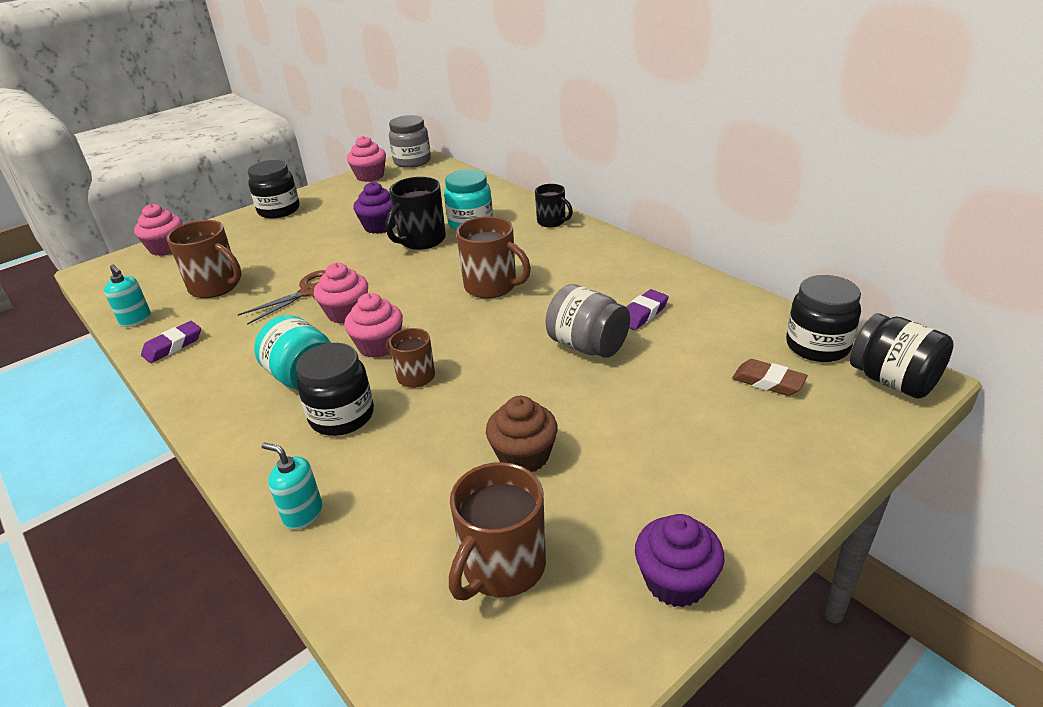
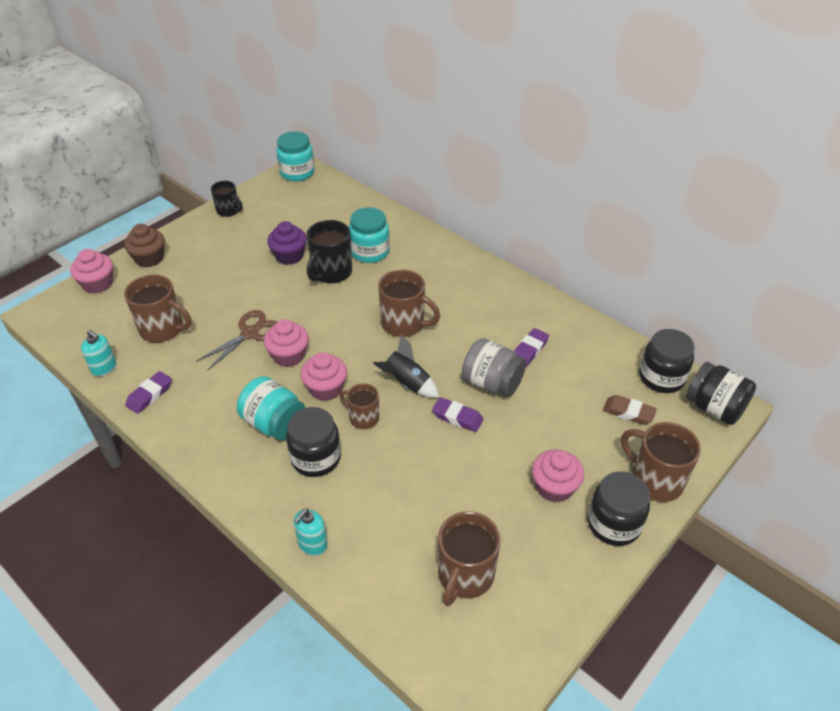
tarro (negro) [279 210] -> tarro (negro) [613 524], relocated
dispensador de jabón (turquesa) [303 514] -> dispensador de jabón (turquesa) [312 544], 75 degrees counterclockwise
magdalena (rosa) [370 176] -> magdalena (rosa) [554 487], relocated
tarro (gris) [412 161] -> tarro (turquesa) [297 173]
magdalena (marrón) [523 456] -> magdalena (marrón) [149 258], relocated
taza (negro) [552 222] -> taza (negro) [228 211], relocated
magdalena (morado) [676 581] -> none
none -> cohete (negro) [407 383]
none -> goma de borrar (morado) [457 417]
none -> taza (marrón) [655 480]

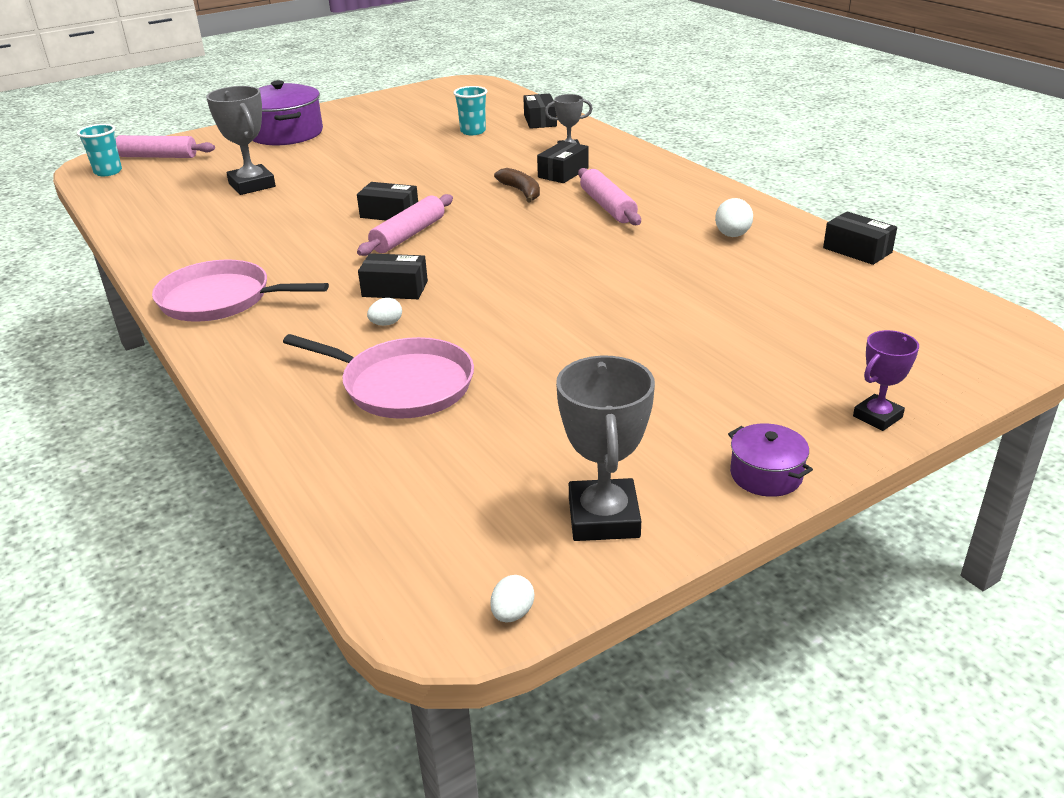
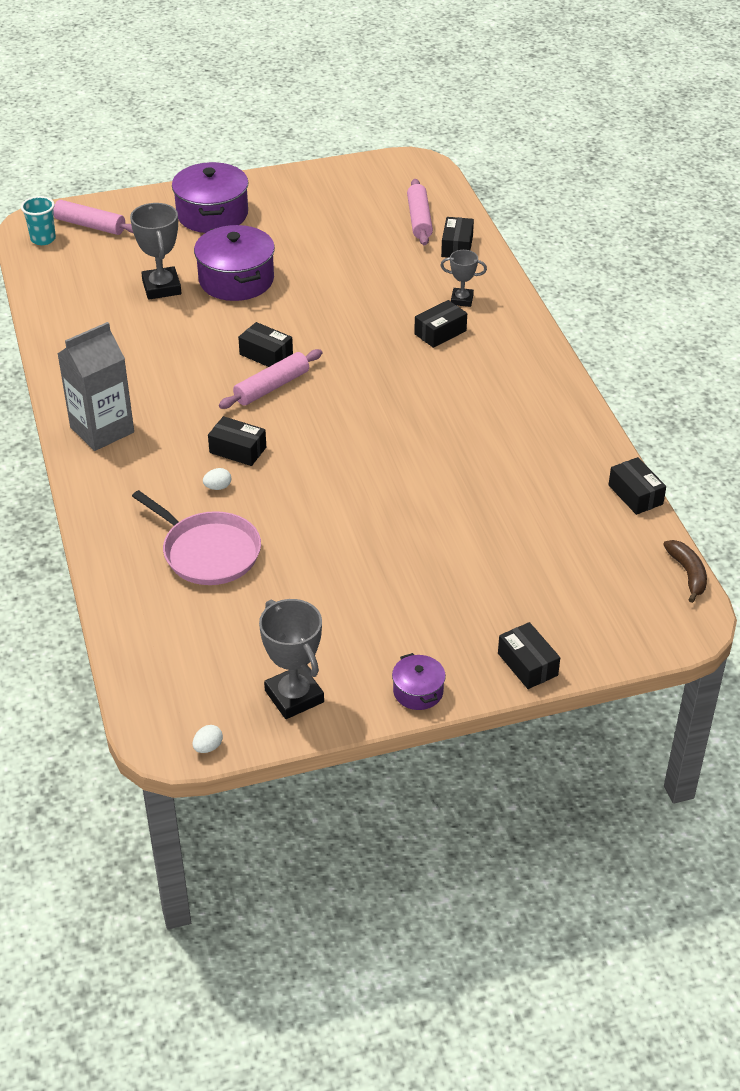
sartén (rosa) [220 299] -> cartón de leche (gris) [102 430]
vaso (turquesa) [473 131] -> none
plátano (marrón) [521 191] -> plátano (marrón) [687 574], relocated
trofeo (gris) [603 517] -> trofeo (gris) [294 696], 45 degrees counterclockwise
rodillo (rosa) [607 206] -> rodillo (rosa) [419 219], relocated
huevo (blanco) [732 235] -> none
trofeo (morado) [877 417] -> caja (negro) [527 664]
none -> olla (morado) [236 280]

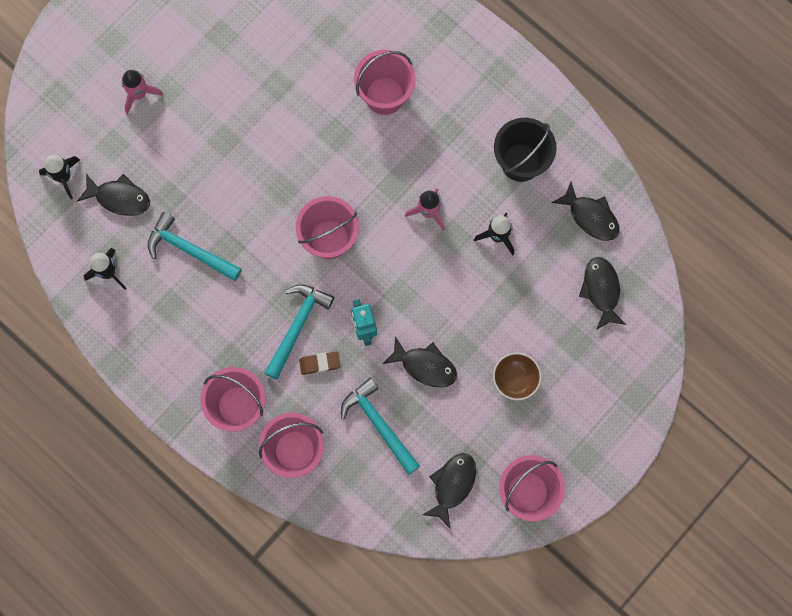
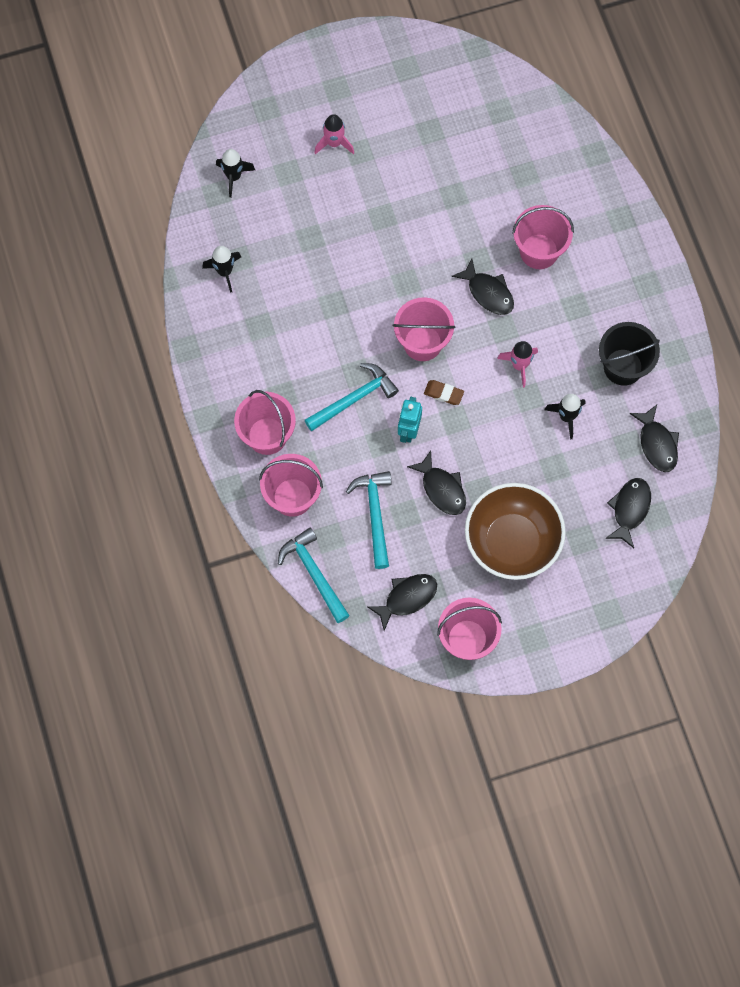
pez (negro) [119 198] -> pez (negro) [488 292], relocated
martillo (turquesa) [189 249] -> martillo (turquesa) [314 573], relocated
goma de borrar (marrón) [319 363] -> goma de borrar (marrón) [443 393], relocated
cuenco (marrón) [515 379] -> cuenco (marrón) [512 541], x2.12

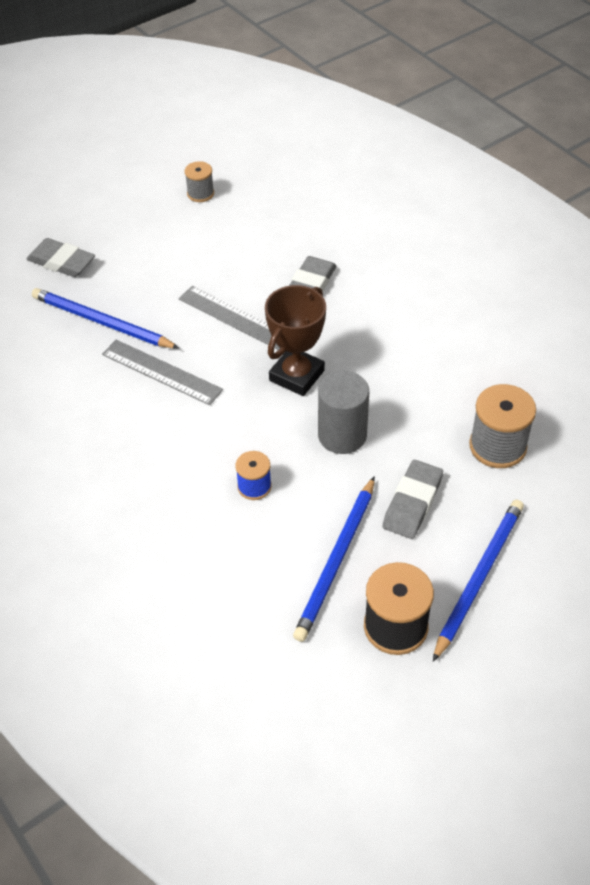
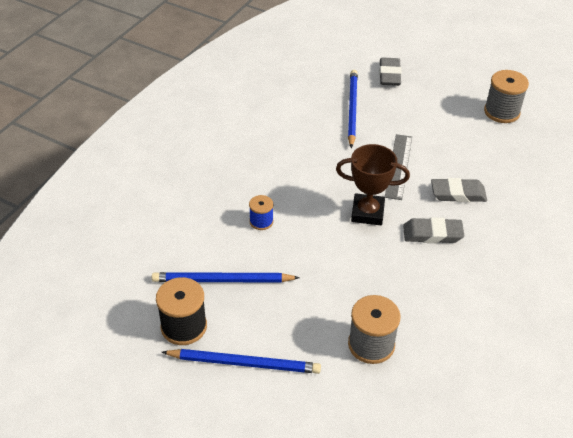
regla (gris) [161 372] -> none
carrete (gris) [200 193] -> carrete (gris) [502 112], x1.72
cilindro (gris) [342 435] -> none
goma de borrar (gris) [412 503] -> goma de borrar (gris) [432 234], relocated

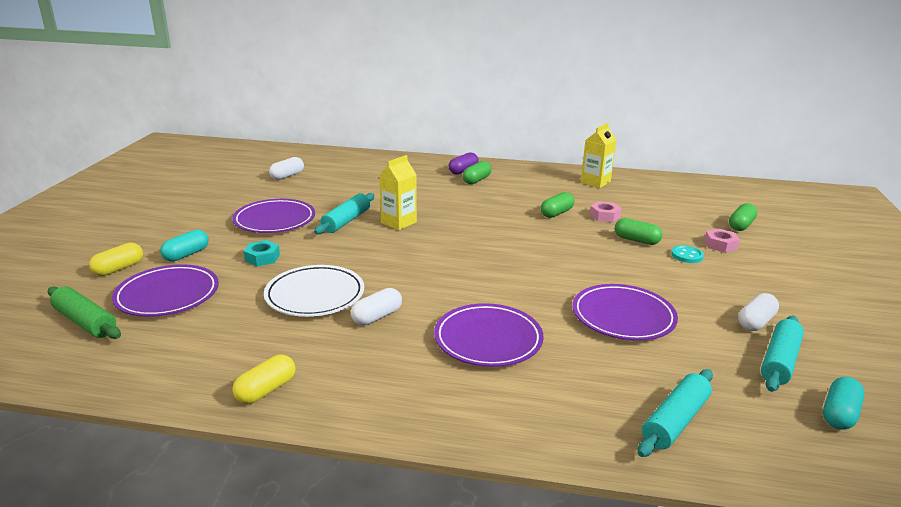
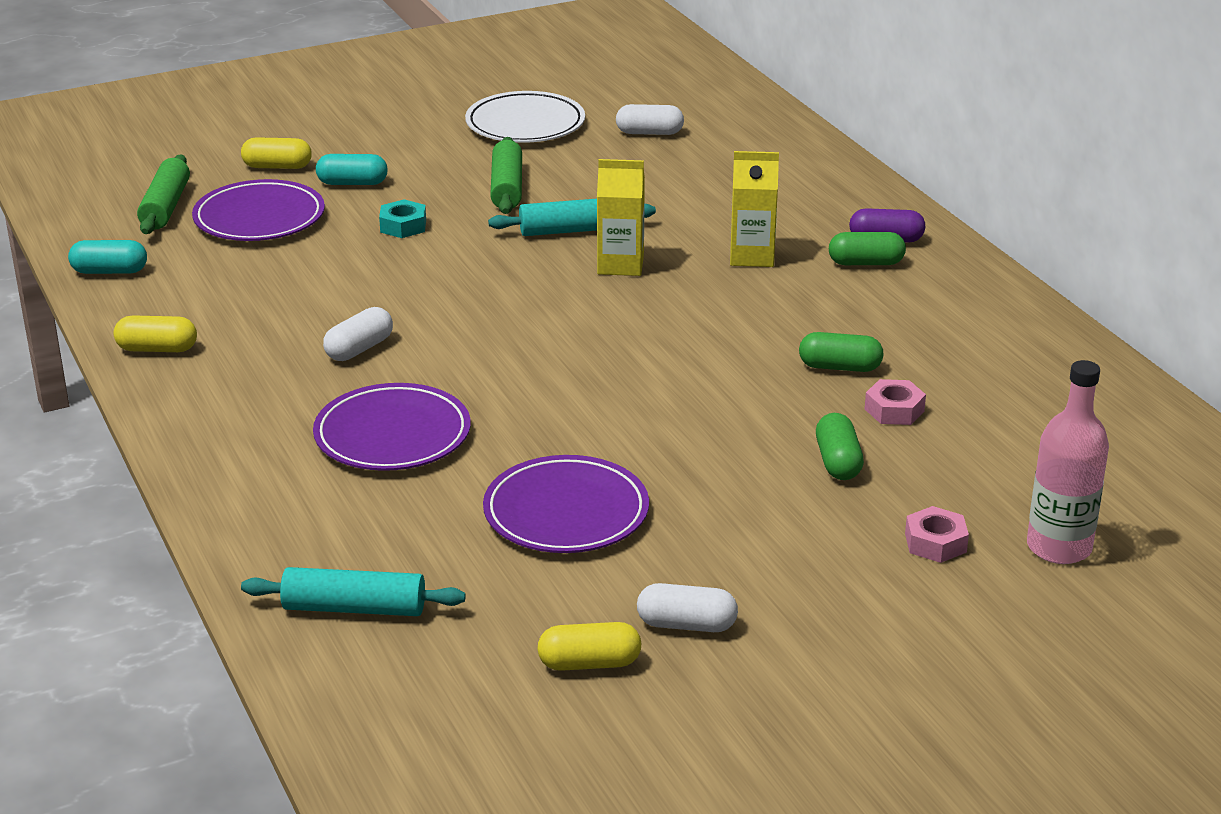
plato (morado) [274 220] -> rodillo (verde) [507 187]
plato (blanco) [315 295] -> plato (blanco) [525 124], relocated
cápsula (blanco) [377 317] -> cápsula (blanco) [359 349], 60 degrees counterclockwise
cartón de leche (amarillo) [595 182] -> cartón de leche (amarillo) [752 256], relocated
botón (turquesa) [687 255] -> none
cápsula (verde) [741 225] -> botella (rosa) [1059 547]
rodillo (turquesa) [779 361] -> cápsula (amarillo) [589 663]
cápsula (turquesa) [839 414] -> cápsula (turquesa) [110 271], relocated

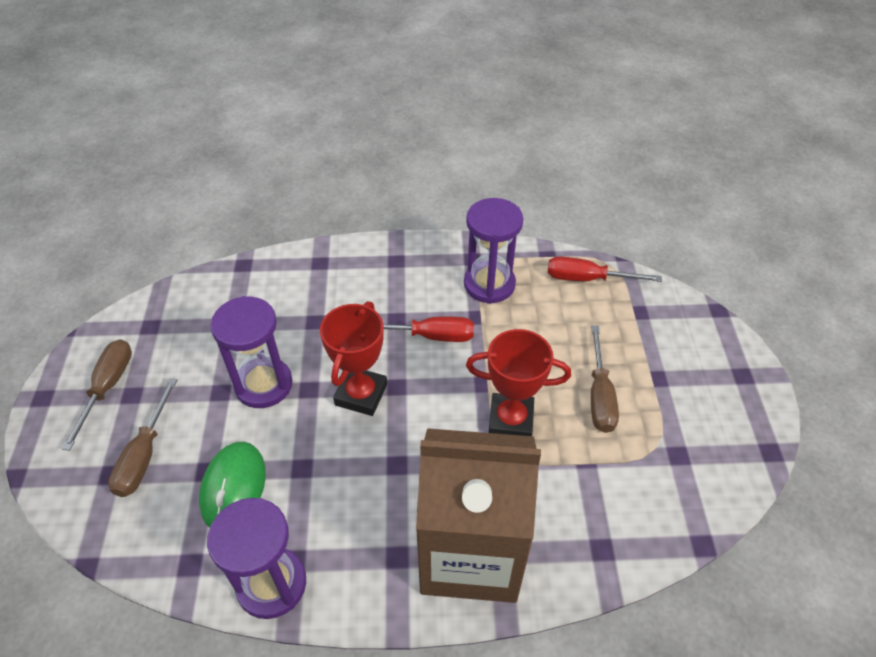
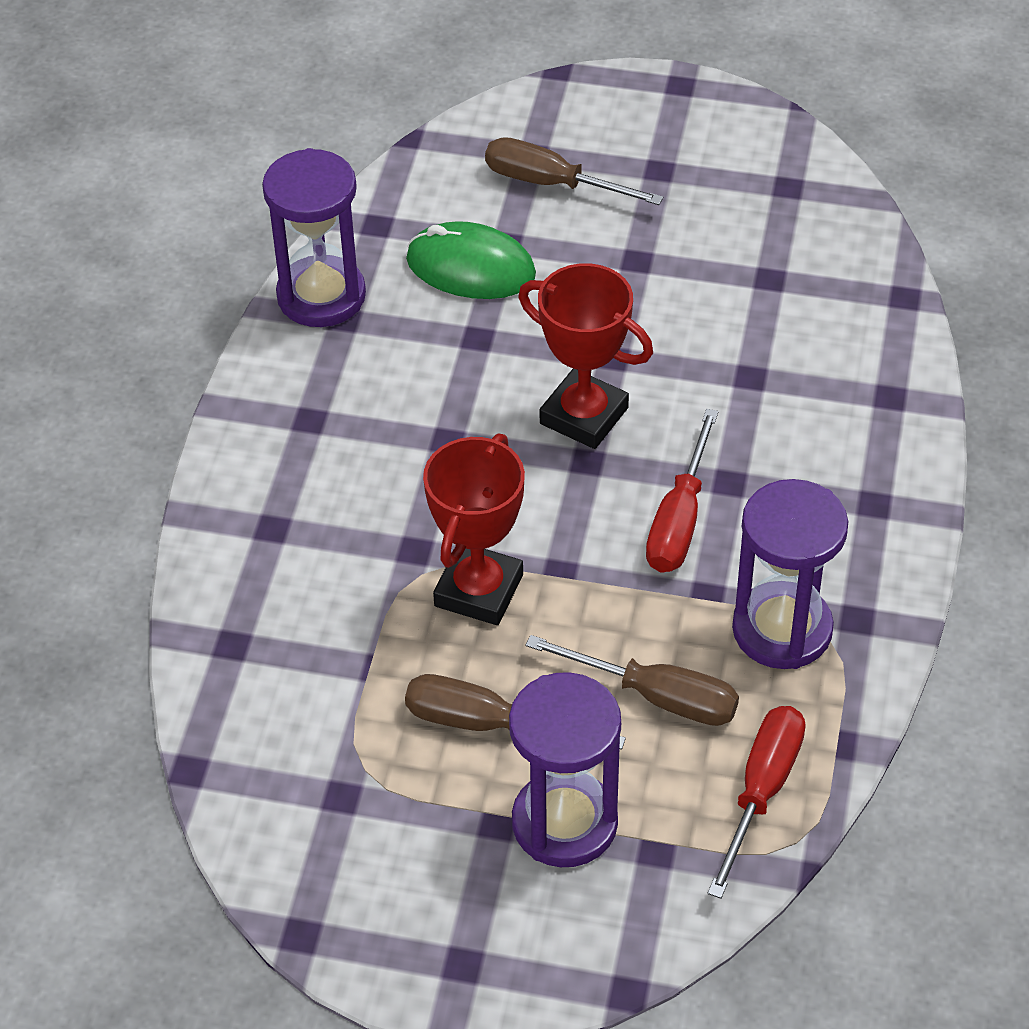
destornillador (marrón) [107 387] -> destornillador (marrón) [656 696], relocated
reloj de arena (morado) [263 385] -> reloj de arena (morado) [564 823], relocated
cartón de leche (marrón) [471 552] -> none

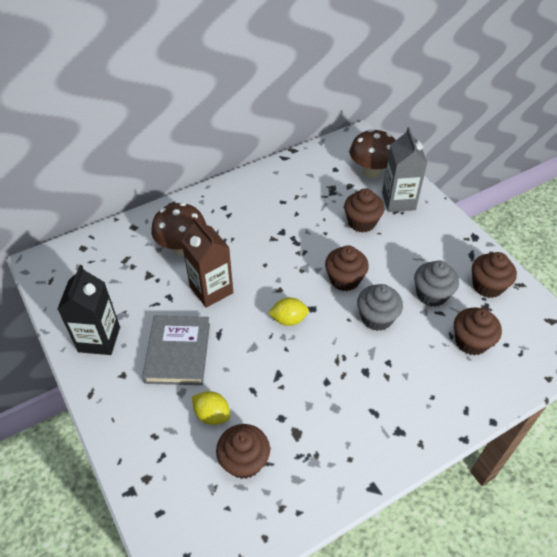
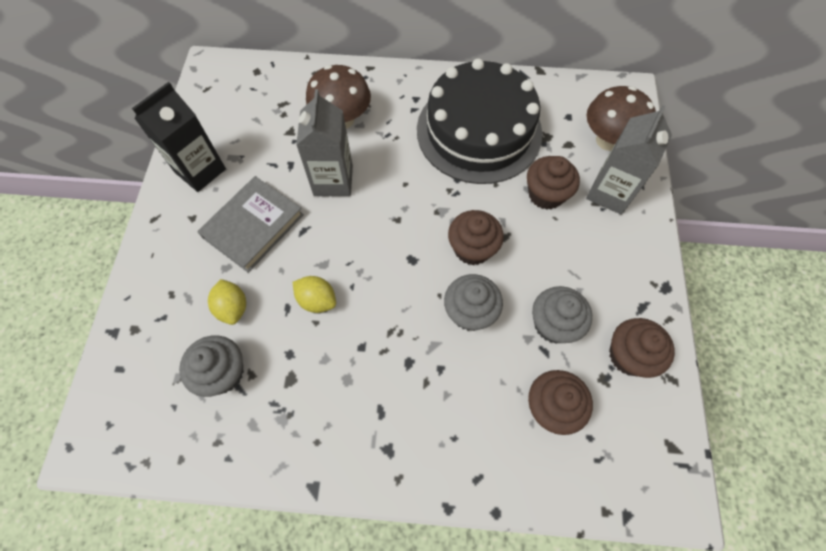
cartón de leche (marrón) [211 290] -> cartón de leche (gris) [333 180]
magdalena (marrón) [244 461] -> magdalena (gris) [223 373]
limón (amarillo) [288 319] -> limón (amarillo) [317 300], relocated
none -> tarta (negro) [479 131]

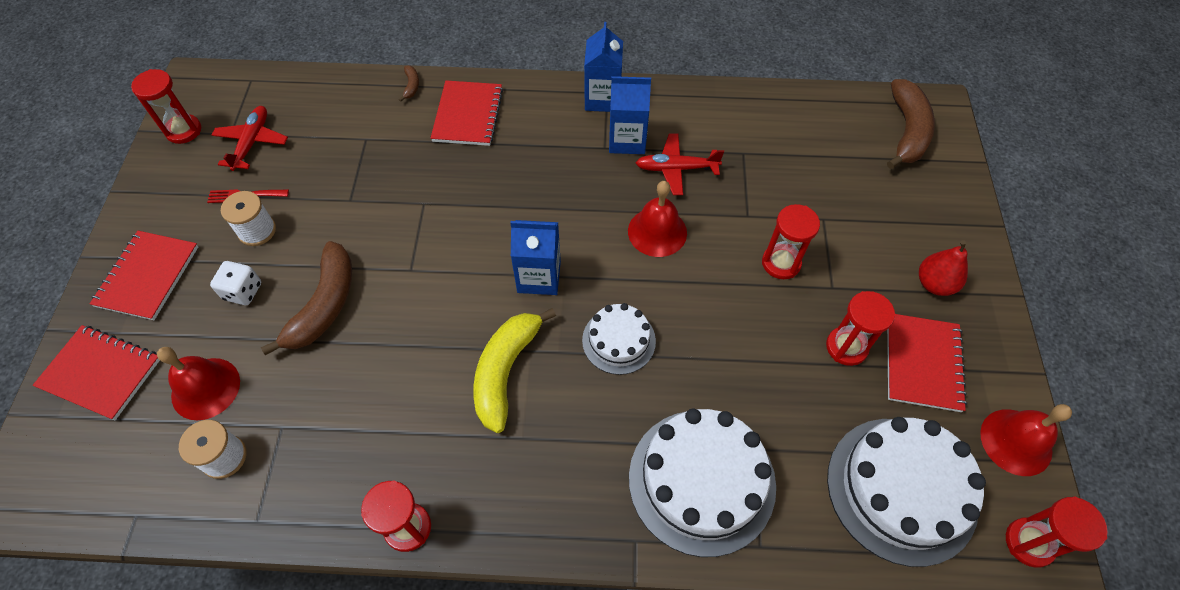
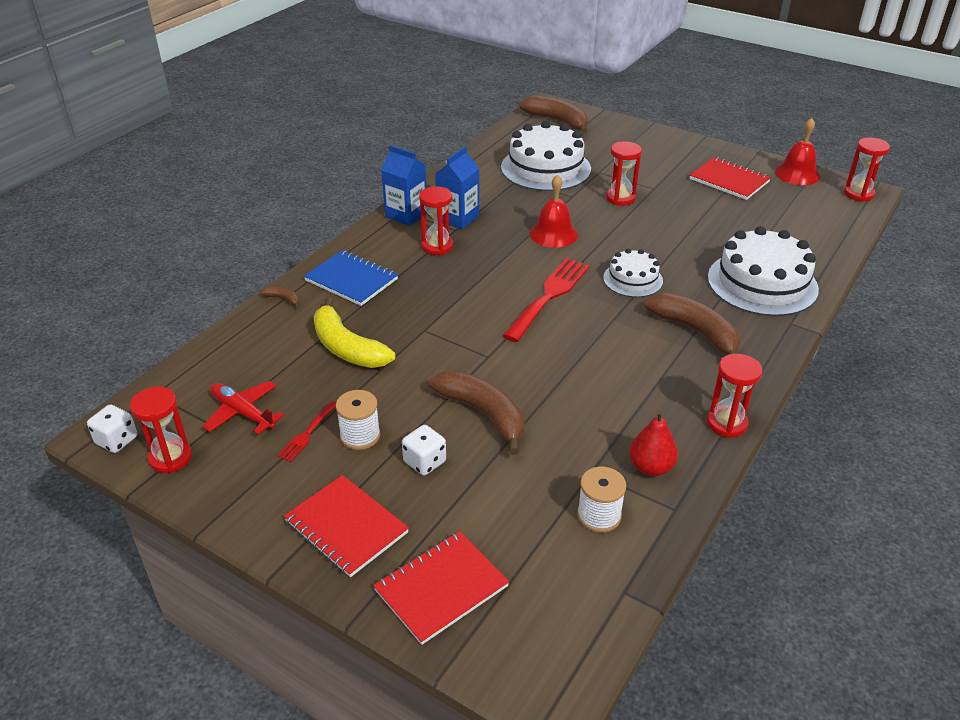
campana (rojo) [205 388] -> none
cuaderno (rojo) [468 115] -> cuaderno (azul) [351 280]
plátano (amarillo) [505 371] -> plátano (amarillo) [347 348], relocated
cartón de leche (azul) [539 277] -> tenedor (rojo) [549 296]
avión (rojo) [676 169] -> none
reloj de arena (rojo) [846 347] -> reloj de arena (rojo) [437 246], relocated
tarta (blanco) [901 489] -> tarta (blanco) [545 168], relocated
pera (rojo) [934 284] -> pera (rojo) [650 467], relocated
none -> dado (blanco) [117 440]
none -> plátano (marrón) [696 332]

